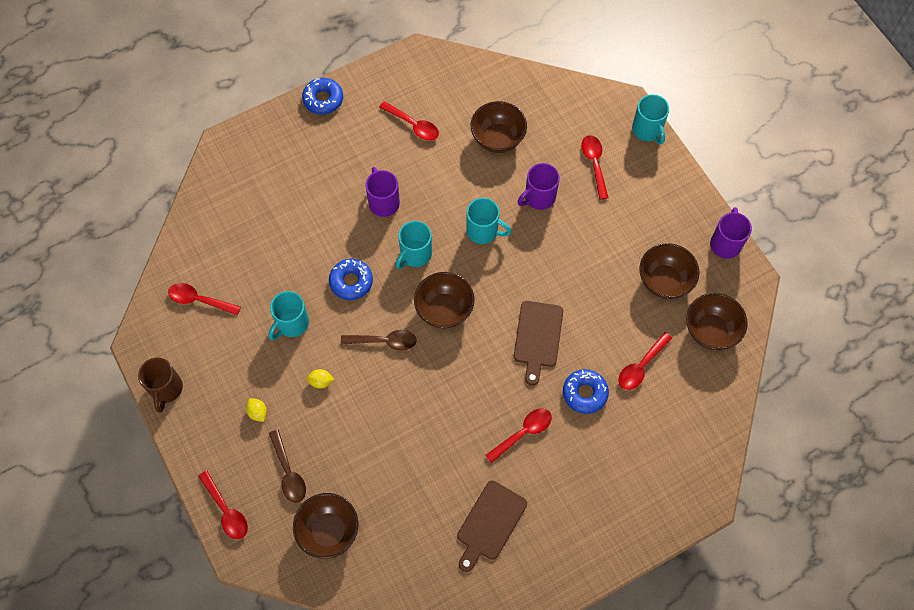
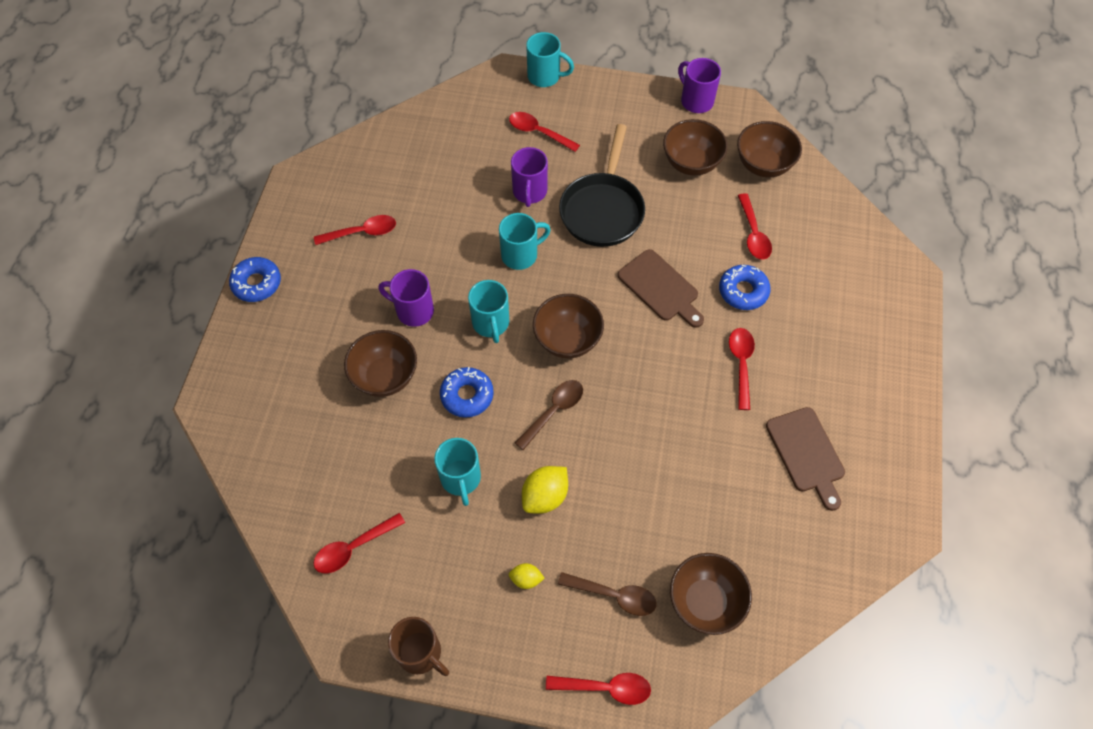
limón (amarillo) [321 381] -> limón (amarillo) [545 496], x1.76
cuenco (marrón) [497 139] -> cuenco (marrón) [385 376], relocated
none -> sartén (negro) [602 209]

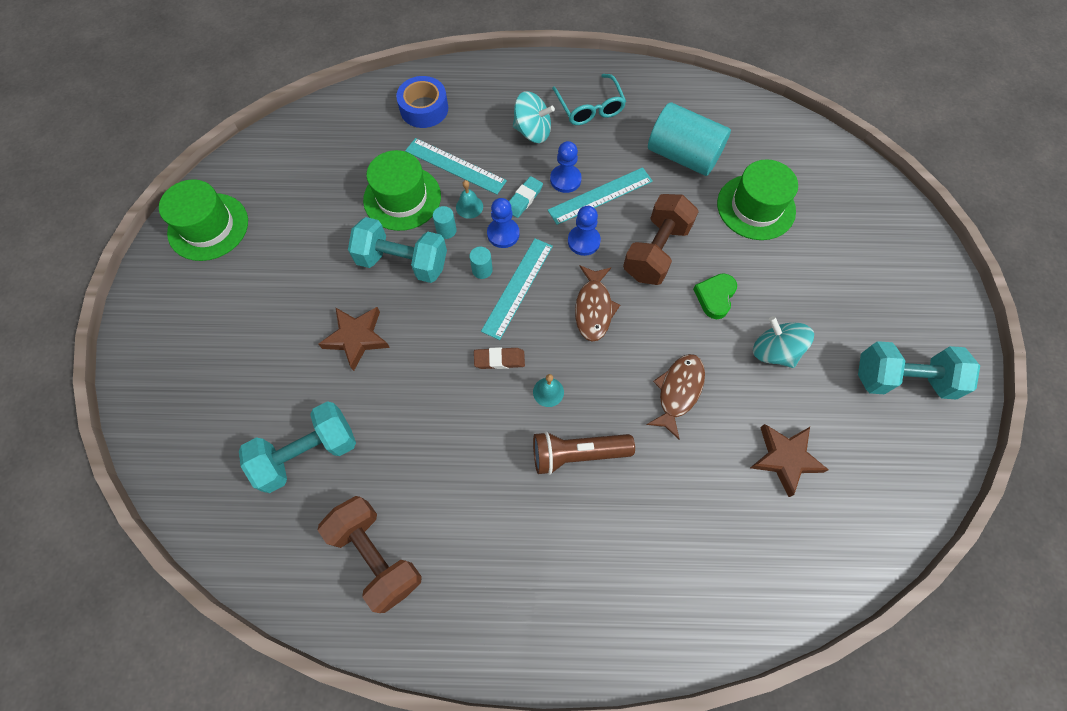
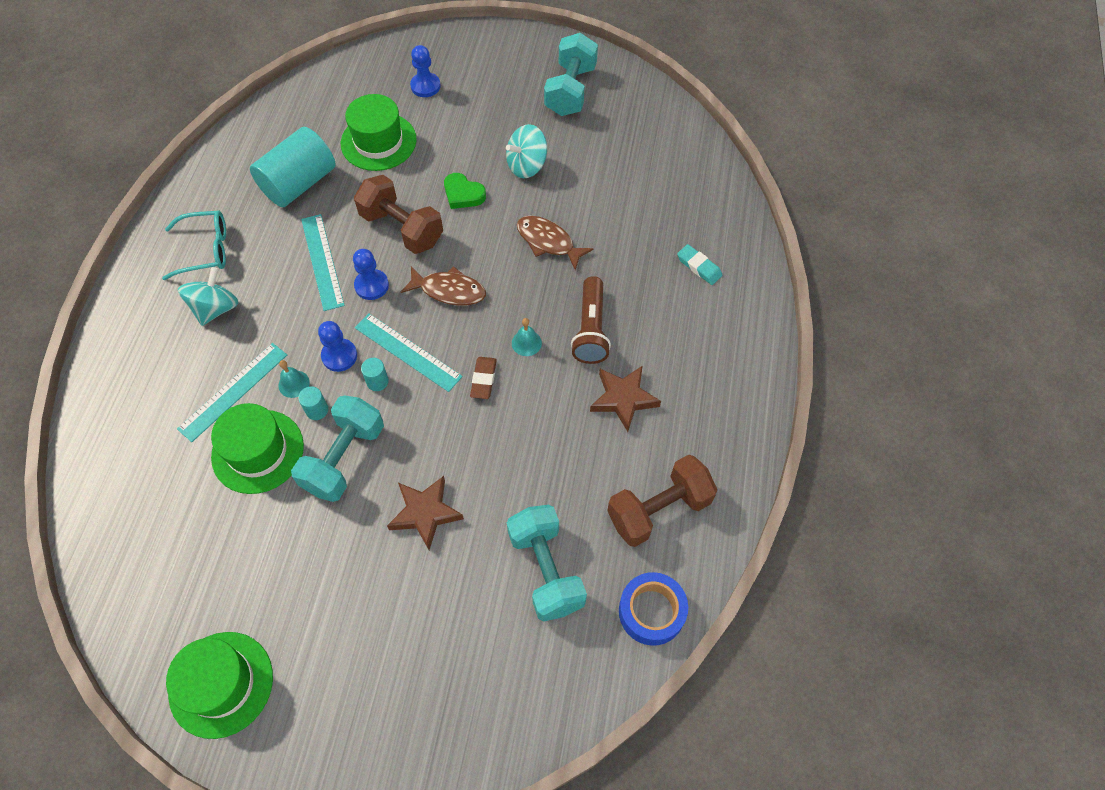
cinta adhesiva (azul) [424 109] -> cinta adhesiva (azul) [651 612], relocated
goma de borrar (turquesa) [524 199] -> goma de borrar (turquesa) [699 267], relocated
peón (azul) [565 180] -> peón (azul) [425 86], relocated
estrella (marrón) [785 458] -> estrella (marrón) [623 399], relocated

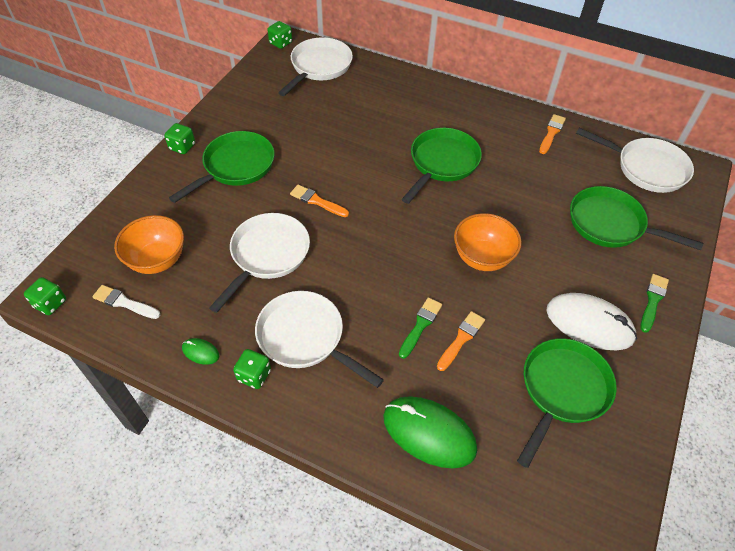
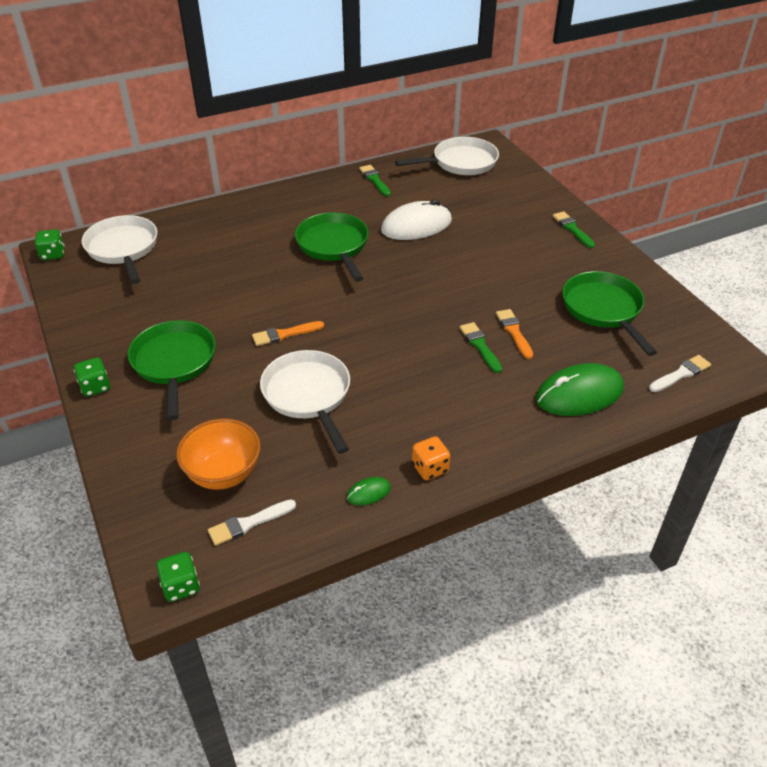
dado (verde) [254 375] -> dado (naranja) [430 468]
sartén (blanco) [305 338] -> none
cuenco (naranja) [482 258] -> none
pincel (naranja) [551 133] -> pincel (verde) [375 180]
ratón (blanco) [589 323] -> ratón (blanco) [416 225], relocated
sartén (verde) [610 224] -> none
none -> pincel (blanco) [681 374]

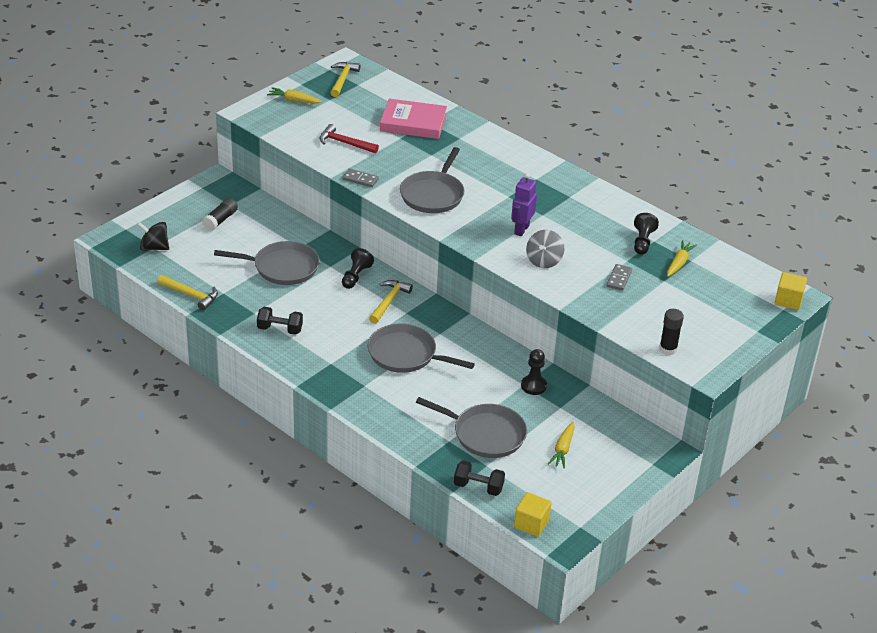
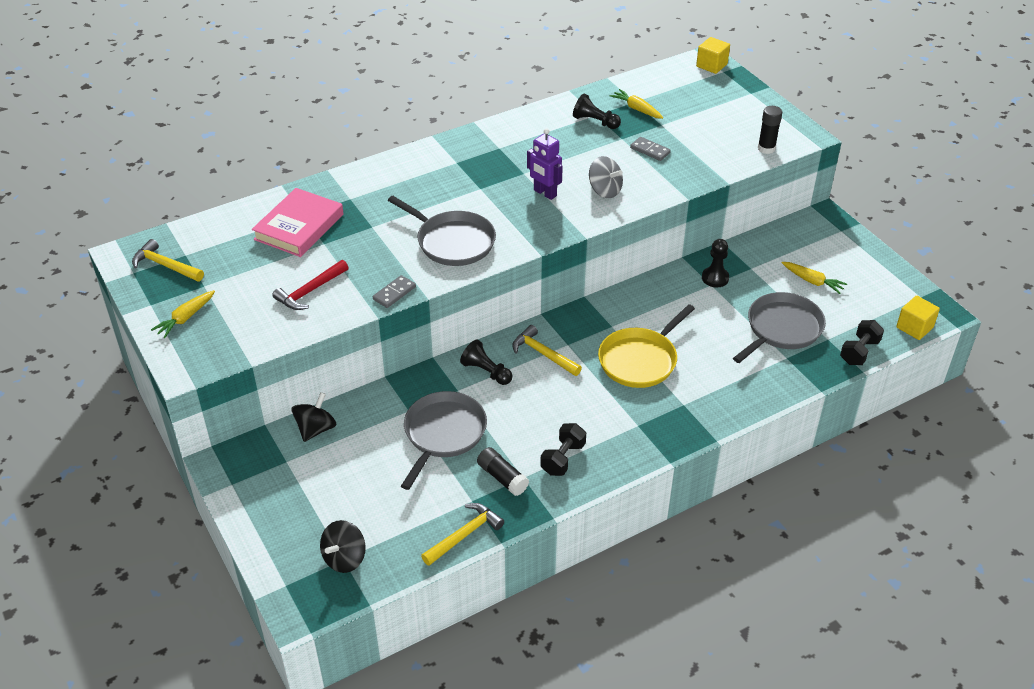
barra de pegamento (negro) [220 220] -> barra de pegamento (negro) [502 477], relocated
sartén (gris) [405 354] -> sartén (amarillo) [640 360]
none -> peonza (negro) [316 429]

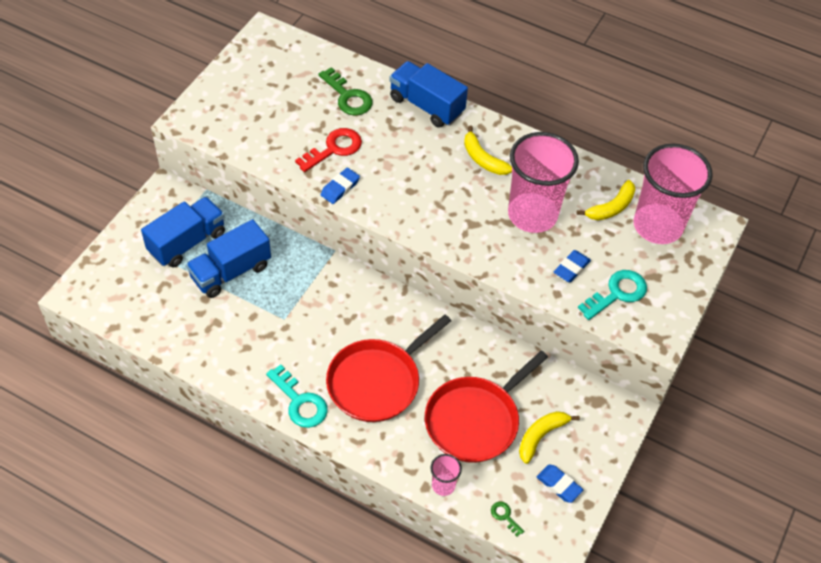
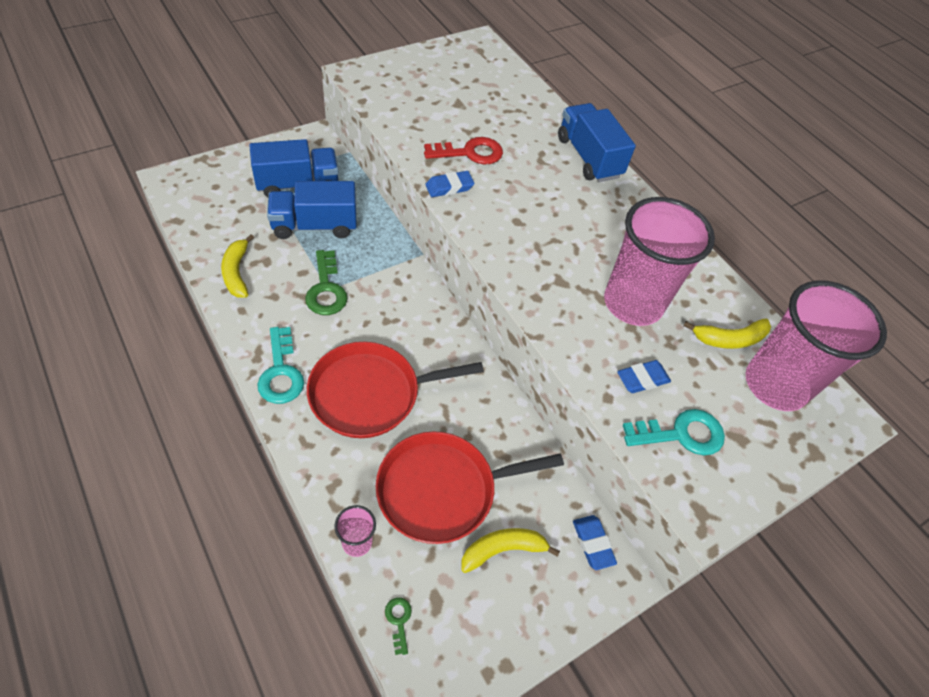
llave (verde) [348 97] -> llave (verde) [326 289], relocated
plátano (amarillo) [483 159] -> plátano (amarillo) [237 272], relocated
goma de borrar (azul) [559 485] -> goma de borrar (azul) [593 543], relocated

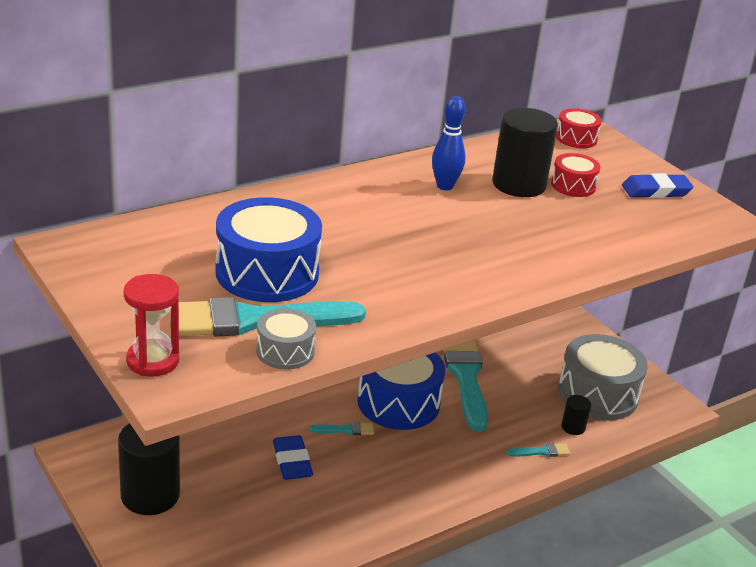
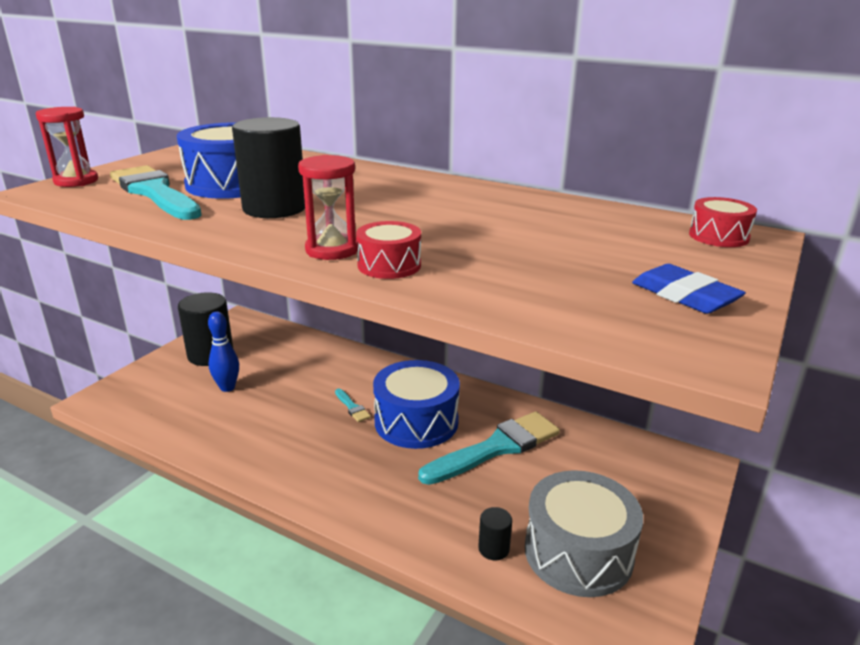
tambor (gris) [285 351] -> none
goma de borrar (azul) [292 461] -> none
bolo (azul) [445 186] -> bolo (azul) [227 387], relocated
cilindro (negro) [518 184] -> cilindro (negro) [274 208], relocated
pincel (turquesa) [541 452] -> none
tambor (rojo) [573 186] -> tambor (rojo) [389 265], relocated
none -> reloj de arena (rojo) [332 250]

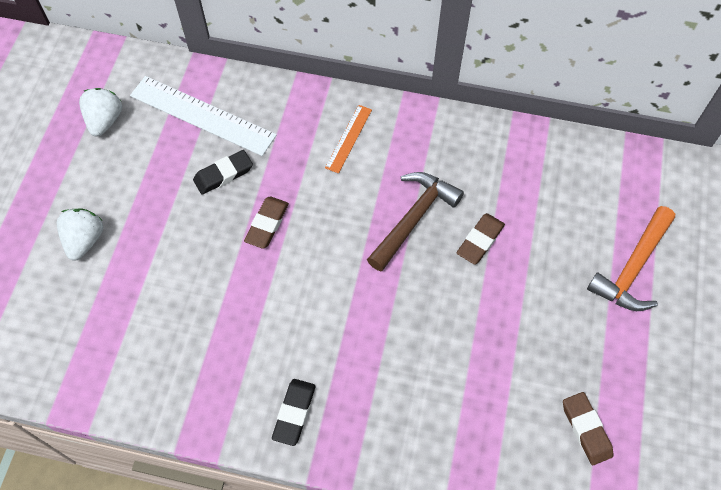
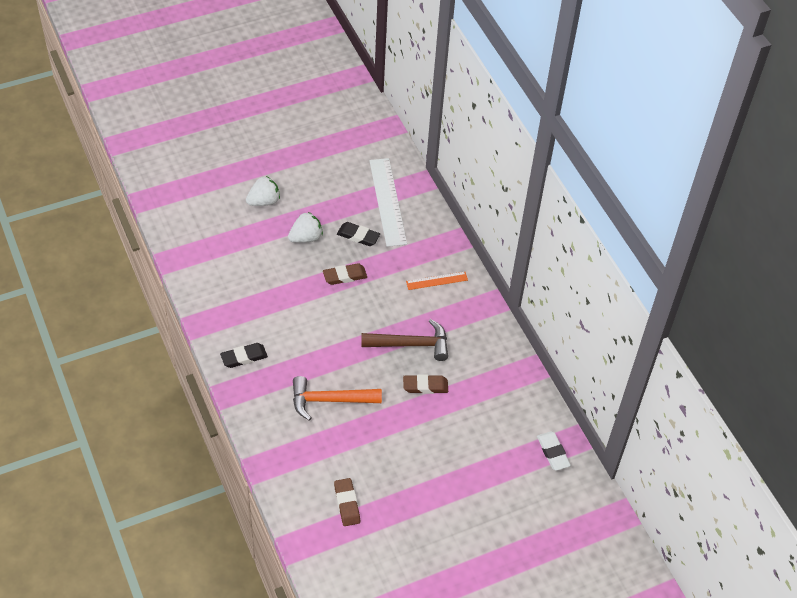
fresa (blanco) [105 120] -> fresa (blanco) [306 237], relocated
goma de borrar (marrón) [586 429] -> goma de borrar (marrón) [347 504], 45 degrees counterclockwise
martillo (naranja) [632 267] -> martillo (naranja) [330 400], relocated
none -> goma de borrar (blanco) [553 452]

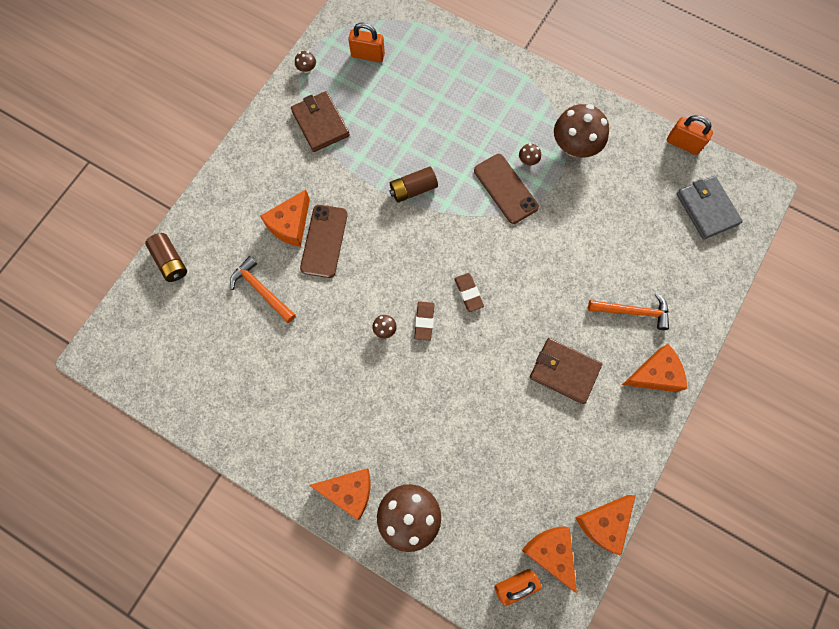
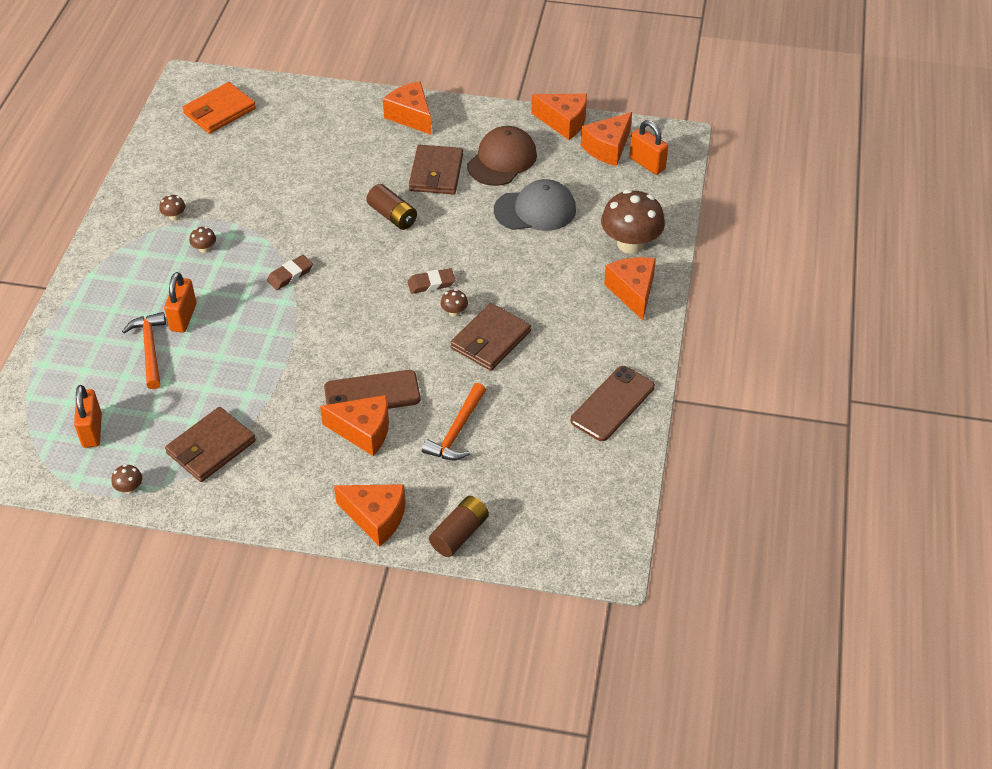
pila (marrón) [413 189] -> pila (marrón) [392 216], relocated
goma de borrar (marrón) [468 293] -> goma de borrar (marrón) [290 275], relocated
móvil (marrón) [505 189] -> móvil (marrón) [612 404], relocated
seta (marrón) [574 146] -> seta (marrón) [174 216], x0.42
martillo (naranja) [633 311] -> martillo (naranja) [150 349], relocated
candado (naranja) [683 144] -> candado (naranja) [183 317], relocated
cartera (gris) [706 209] -> cartera (naranja) [219 111]
none -> queso (naranja) [376 518]
none -> cartera (marrón) [490 340]
none -> gorra (marrón) [502 160]
none -> gorra (gris) [535 210]

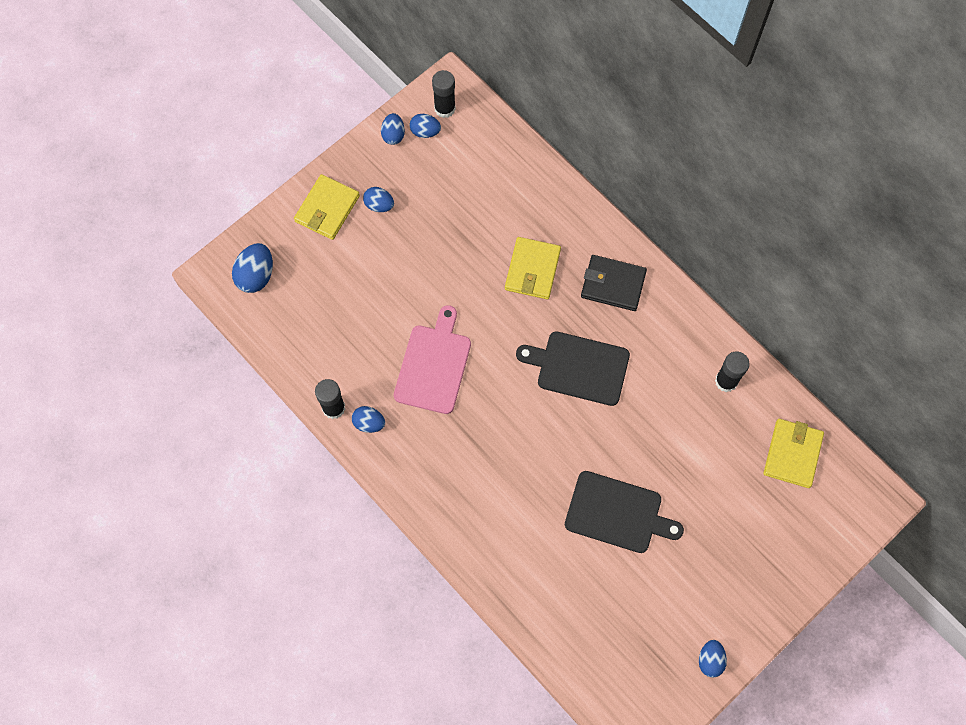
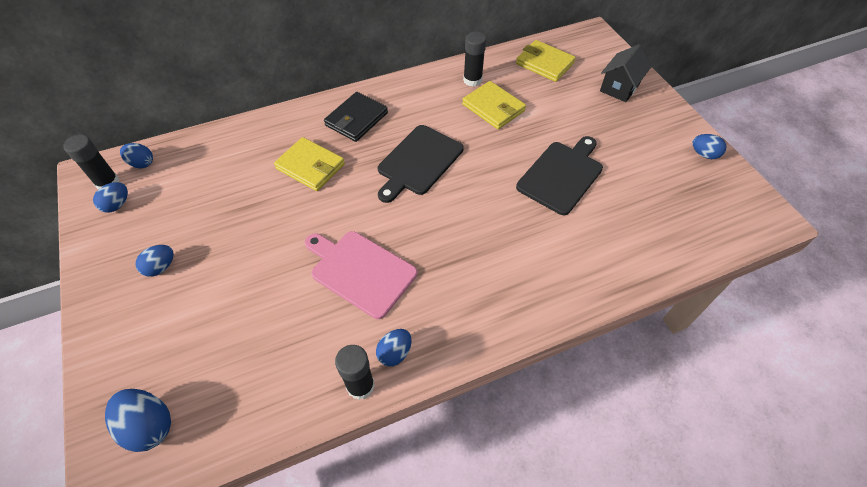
cartera (amarillo) [327 209] -> cartera (amarillo) [493 107], relocated
huevo (azul) [393 135] -> huevo (azul) [142 163], relocated
none -> casa (negro) [619 88]

